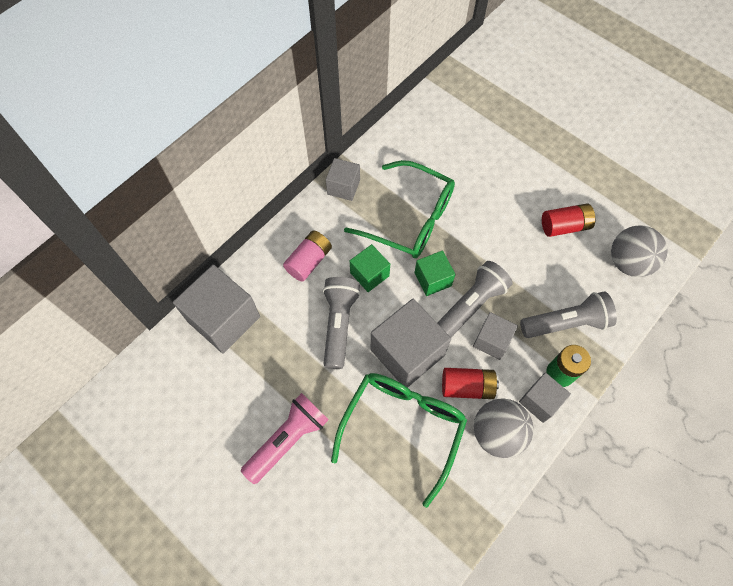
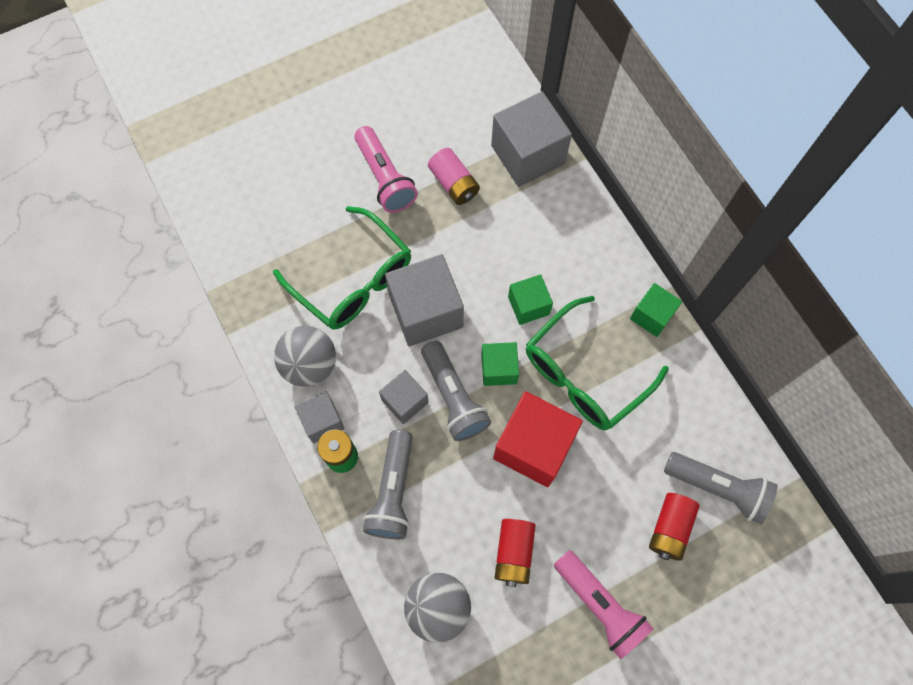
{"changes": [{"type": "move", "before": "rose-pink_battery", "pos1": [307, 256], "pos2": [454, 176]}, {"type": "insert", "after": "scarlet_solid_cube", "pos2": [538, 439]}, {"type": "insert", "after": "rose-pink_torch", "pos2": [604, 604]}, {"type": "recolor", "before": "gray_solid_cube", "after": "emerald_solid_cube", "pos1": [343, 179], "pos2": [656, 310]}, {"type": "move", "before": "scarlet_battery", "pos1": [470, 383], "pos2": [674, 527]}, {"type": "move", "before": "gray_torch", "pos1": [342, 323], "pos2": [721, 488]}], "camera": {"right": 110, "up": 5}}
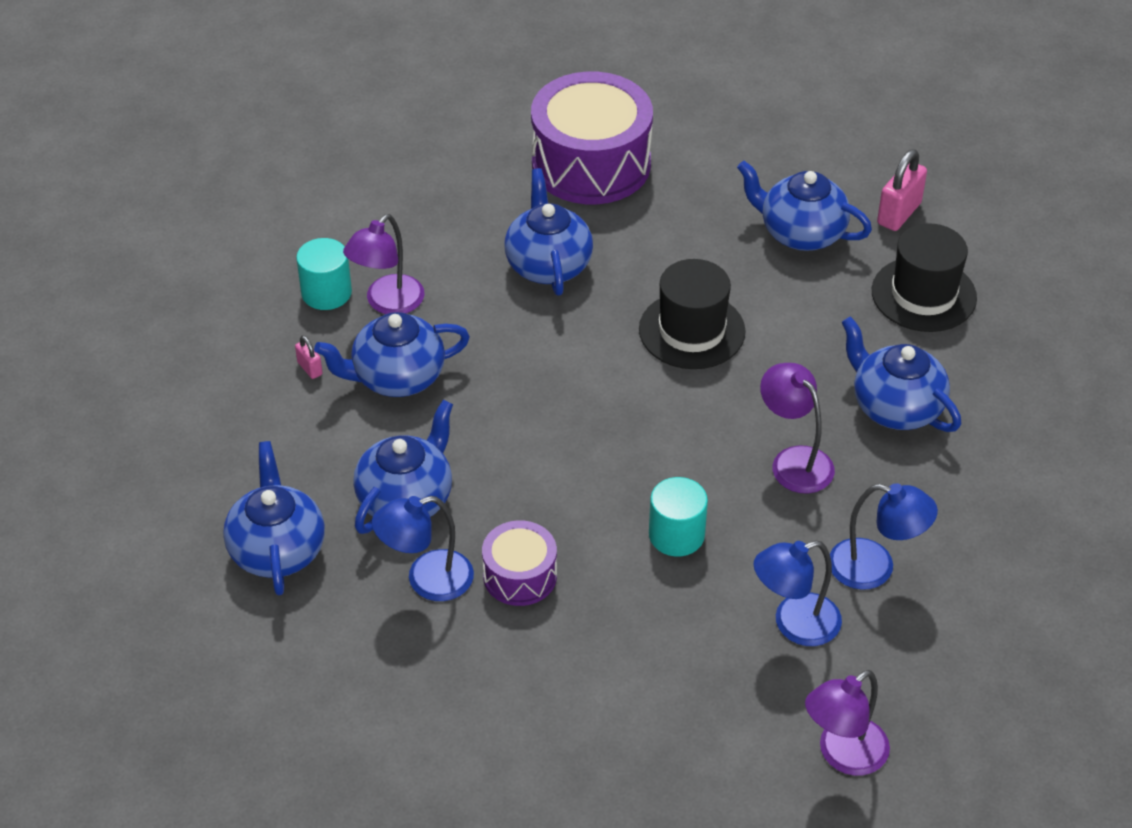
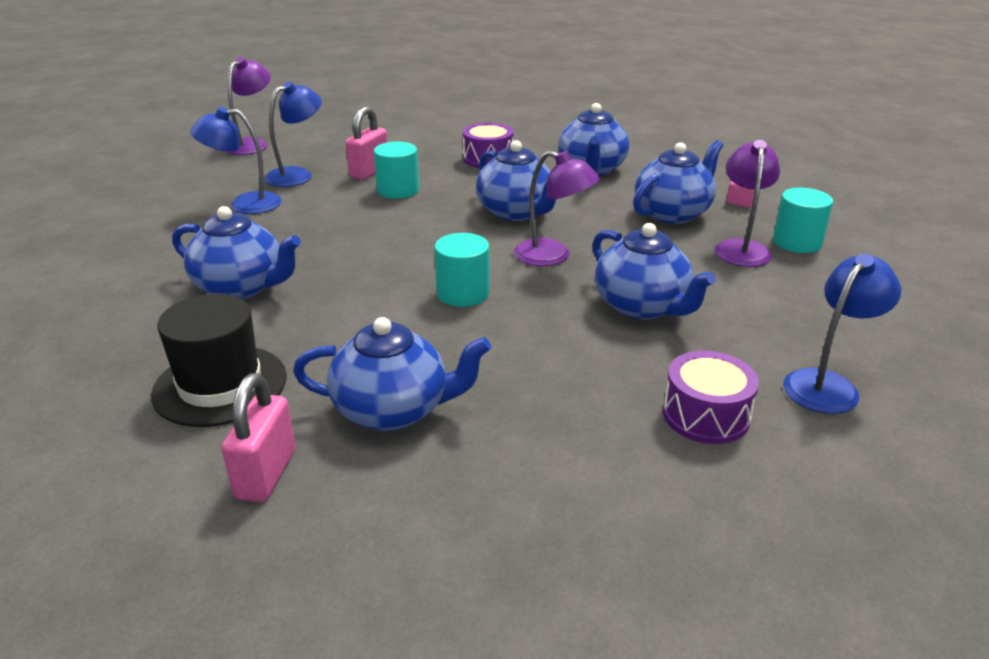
{"changes": [{"type": "insert", "after": "rose-pink_small_lock", "pos2": [366, 143]}, {"type": "replace", "before": "jet-black_tall_hat", "after": "aqua_cylinder", "pos1": [692, 314], "pos2": [462, 270]}, {"type": "move", "before": "cobalt_tea_pot", "pos1": [274, 518], "pos2": [516, 180]}, {"type": "move", "before": "royal_purple_reading_lamp", "pos1": [797, 428], "pos2": [557, 208]}, {"type": "resize", "before": "royal_purple_toy_drum", "pos1": [592, 138], "pos2": [711, 397], "scale": 0.52}, {"type": "move", "before": "cobalt_reading_lamp", "pos1": [423, 548], "pos2": [842, 334]}], "camera": {"right": 155, "up": -15}}
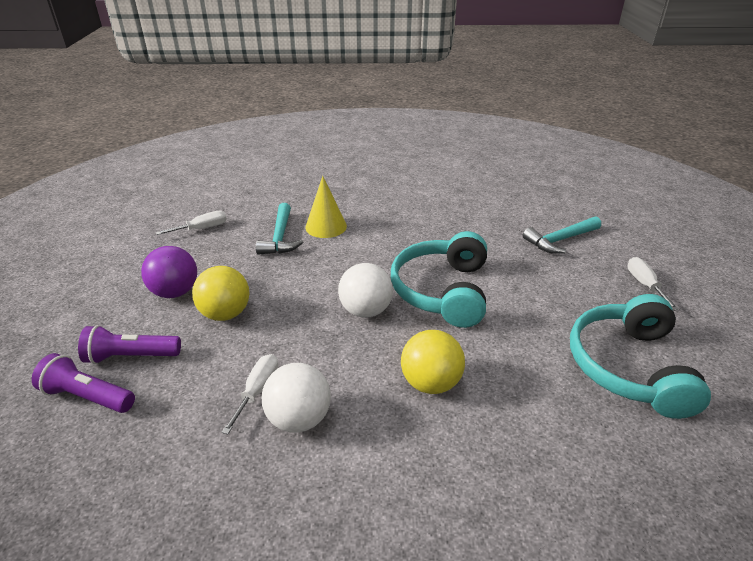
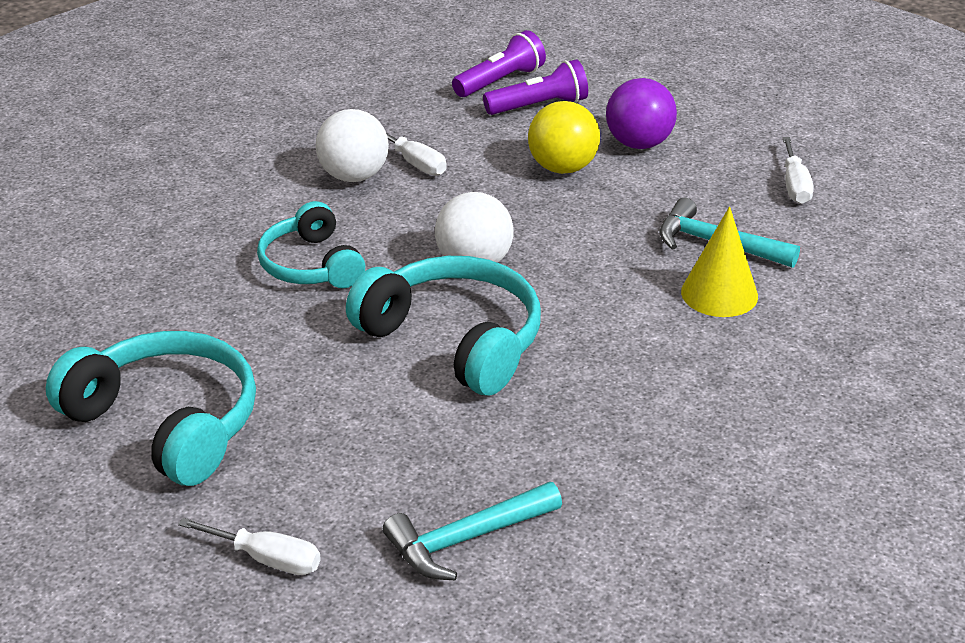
{"changes": [{"type": "replace", "before": "yellow_sphere", "after": "aqua_over-ear_headphones", "pos1": [433, 362], "pos2": [311, 244]}, {"type": "rotate", "before": "aqua_carpenter's_hammer", "pos1": [562, 235], "pos2": [472, 531], "turn": -120}, {"type": "rotate", "before": "royal_purple_torch", "pos1": [129, 344], "pos2": [535, 87], "turn": 45}], "camera": {"right": 120, "up": 0}}
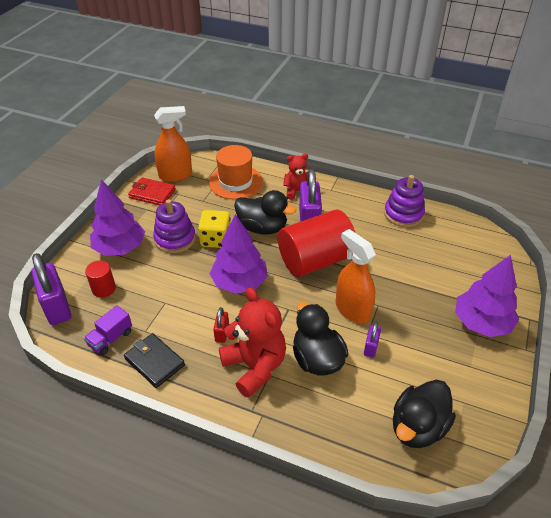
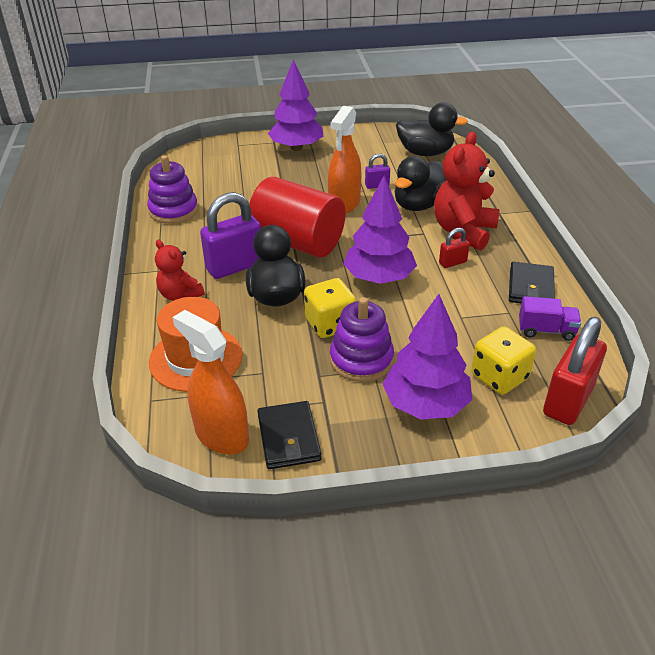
{"changes": [{"type": "recolor", "before": "scarlet_wallet", "after": "jet-black_wallet", "pos1": [152, 191], "pos2": [289, 435]}, {"type": "replace", "before": "scarlet_cylinder", "after": "yellow_dice", "pos1": [100, 279], "pos2": [503, 361]}, {"type": "recolor", "before": "royal_purple_small_lock", "after": "scarlet_small_lock", "pos1": [51, 289], "pos2": [575, 371]}], "camera": {"right": -120, "up": -5}}
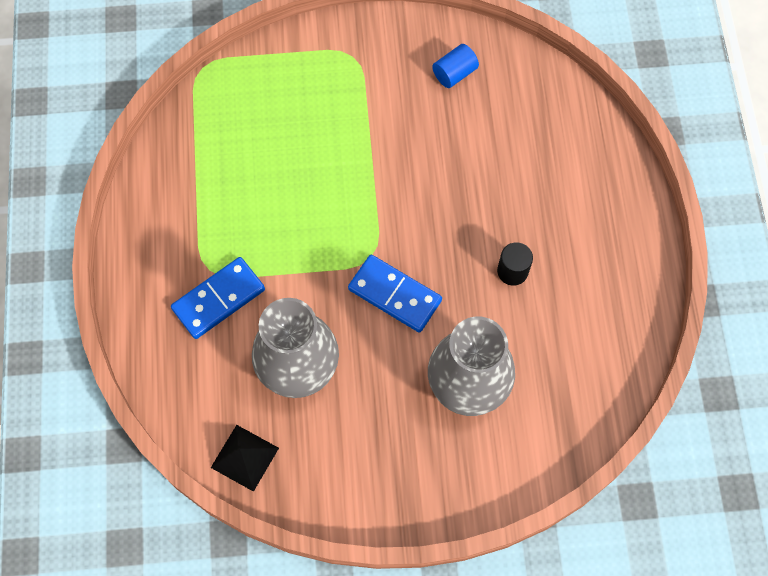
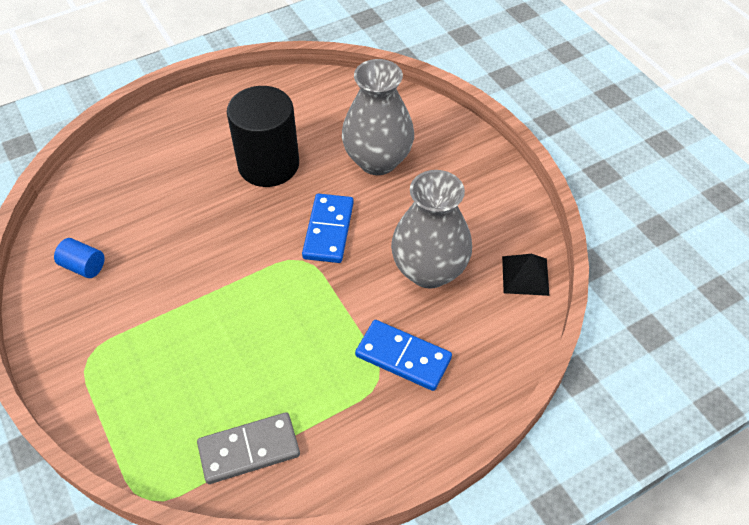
{"changes": [{"type": "insert", "after": "gray_domino_tile", "pos2": [248, 448]}, {"type": "resize", "before": "jet-black_cylinder", "pos1": [515, 264], "pos2": [263, 136], "scale": 2.29}], "camera": {"right": -115, "up": -15}}
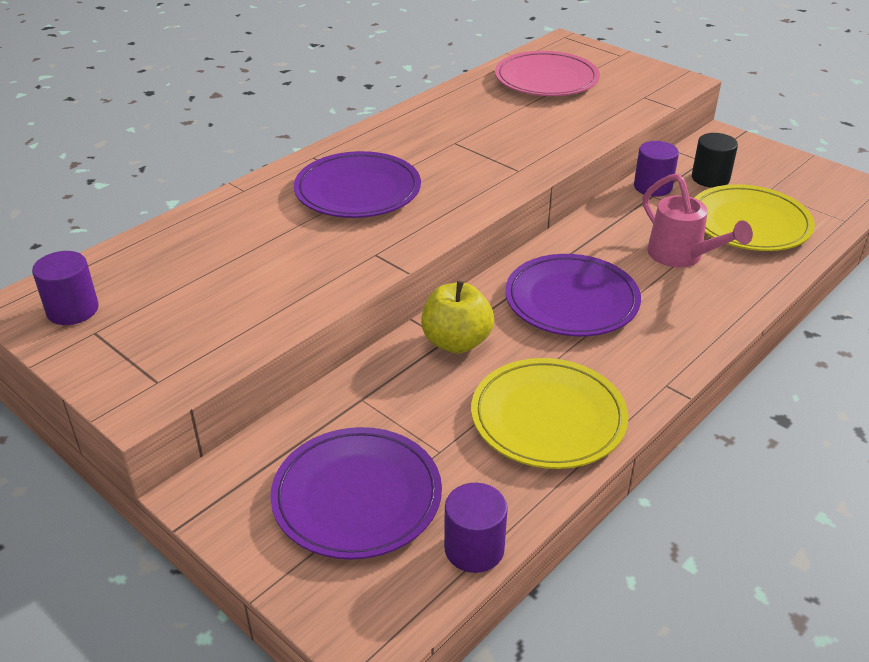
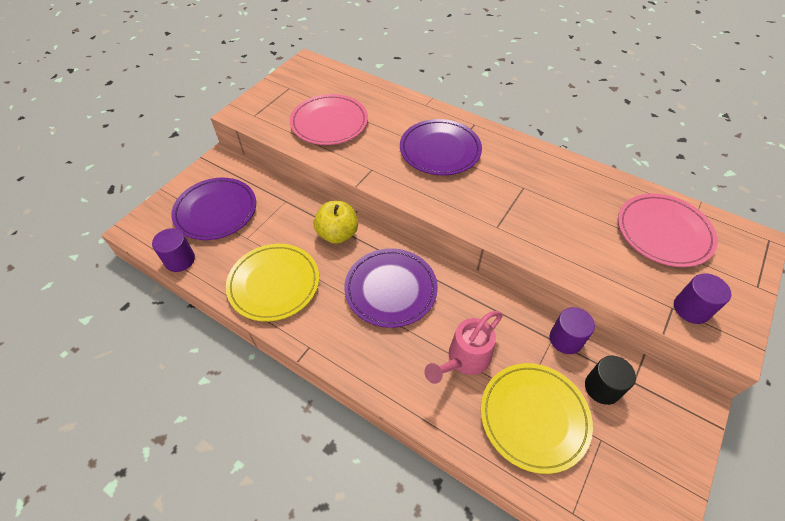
{"changes": [{"type": "insert", "after": "rose-pink_flat_dish", "pos2": [329, 119]}, {"type": "move", "before": "royal_purple_cylinder", "pos1": [65, 288], "pos2": [702, 298]}], "camera": {"right": 80, "up": 15}}
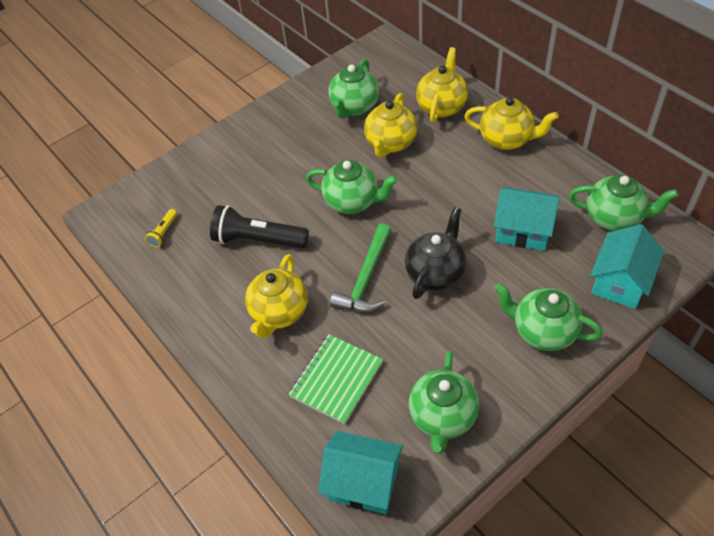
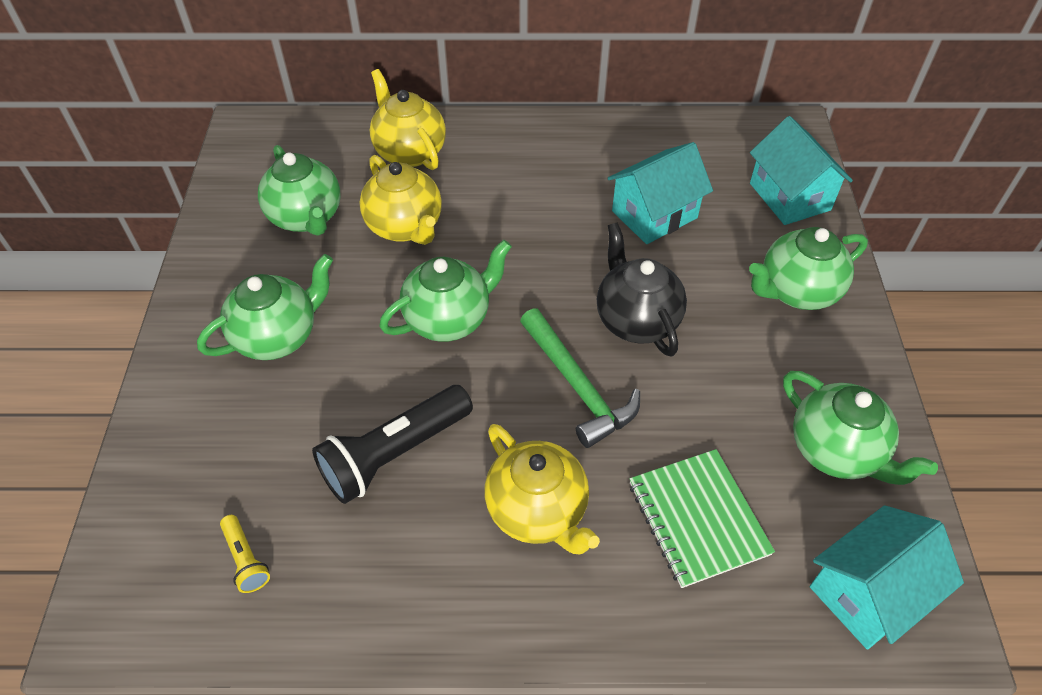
{"changes": [{"type": "move", "before": "emerald_tea_pot", "pos1": [624, 203], "pos2": [265, 307]}, {"type": "delete", "before": "yellow_tea_pot", "pos1": [511, 123]}], "camera": {"right": -55, "up": 0}}
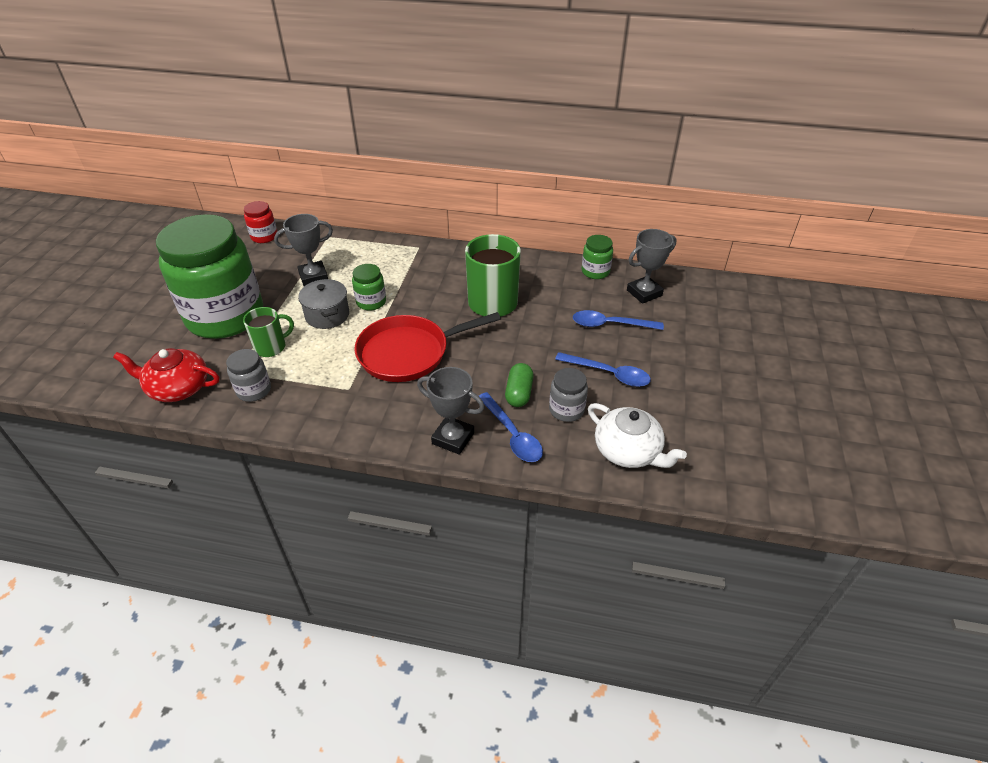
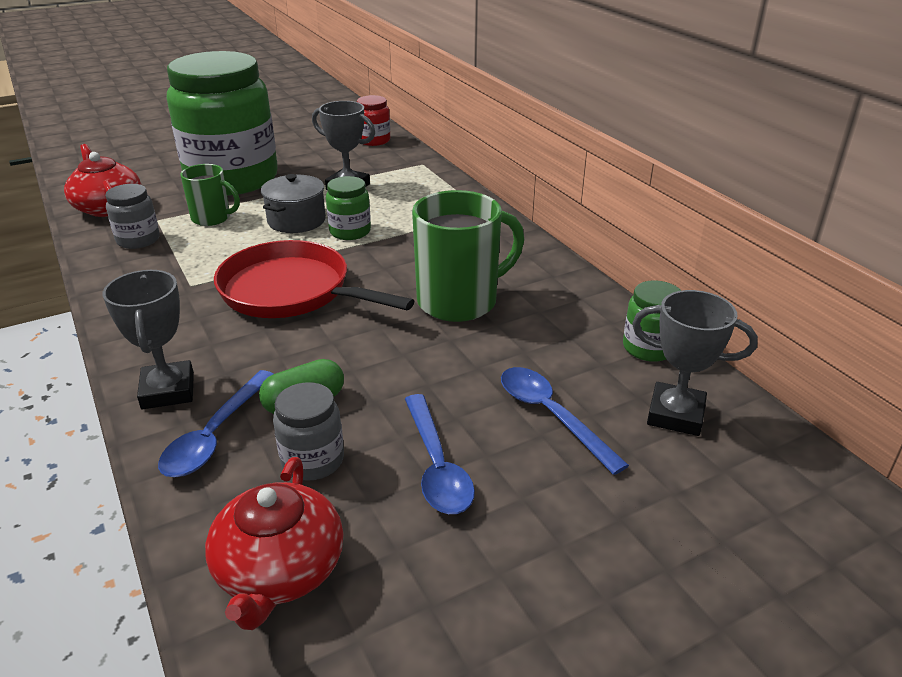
{"changes": [{"type": "recolor", "before": "white_tea_pot", "after": "scarlet_tea_pot", "pos1": [637, 435], "pos2": [274, 543]}], "camera": {"right": 50, "up": -10}}
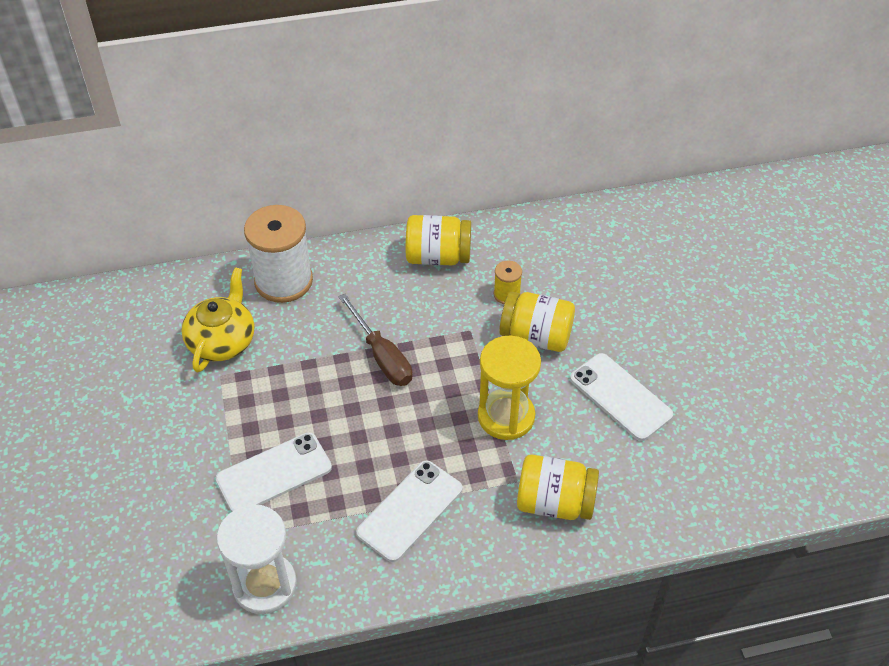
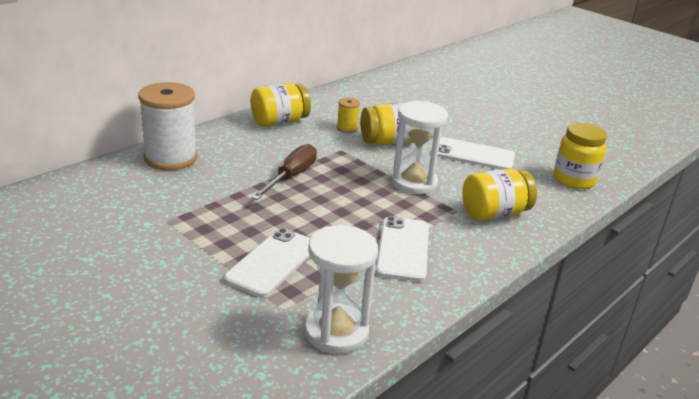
{"changes": [{"type": "rotate", "before": "russet_hand_screwdriver", "pos1": [375, 340], "pos2": [284, 172], "turn": -90}, {"type": "recolor", "before": "yellow_sand_timer", "after": "white_sand_timer", "pos1": [509, 388], "pos2": [419, 147]}, {"type": "insert", "after": "yellow_preserve_jar", "pos2": [580, 156]}, {"type": "delete", "before": "yellow_tea_pot", "pos1": [218, 320]}], "camera": {"right": -35, "up": -20}}
